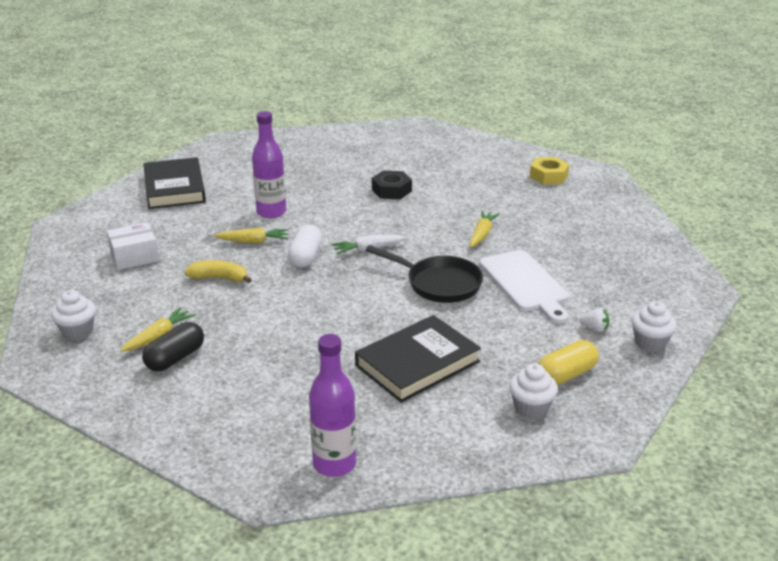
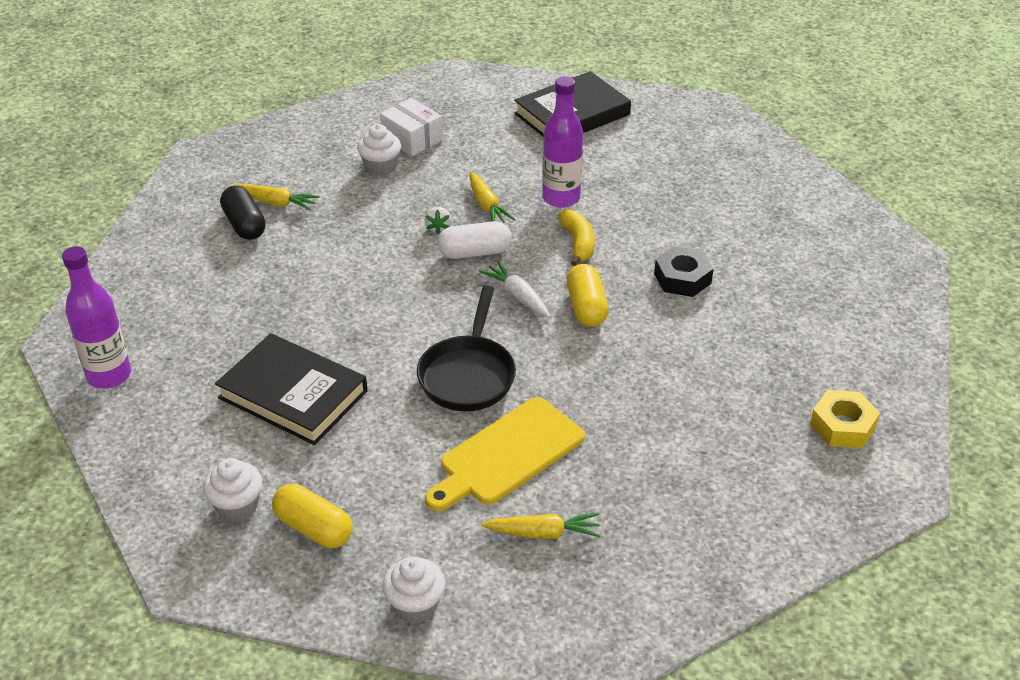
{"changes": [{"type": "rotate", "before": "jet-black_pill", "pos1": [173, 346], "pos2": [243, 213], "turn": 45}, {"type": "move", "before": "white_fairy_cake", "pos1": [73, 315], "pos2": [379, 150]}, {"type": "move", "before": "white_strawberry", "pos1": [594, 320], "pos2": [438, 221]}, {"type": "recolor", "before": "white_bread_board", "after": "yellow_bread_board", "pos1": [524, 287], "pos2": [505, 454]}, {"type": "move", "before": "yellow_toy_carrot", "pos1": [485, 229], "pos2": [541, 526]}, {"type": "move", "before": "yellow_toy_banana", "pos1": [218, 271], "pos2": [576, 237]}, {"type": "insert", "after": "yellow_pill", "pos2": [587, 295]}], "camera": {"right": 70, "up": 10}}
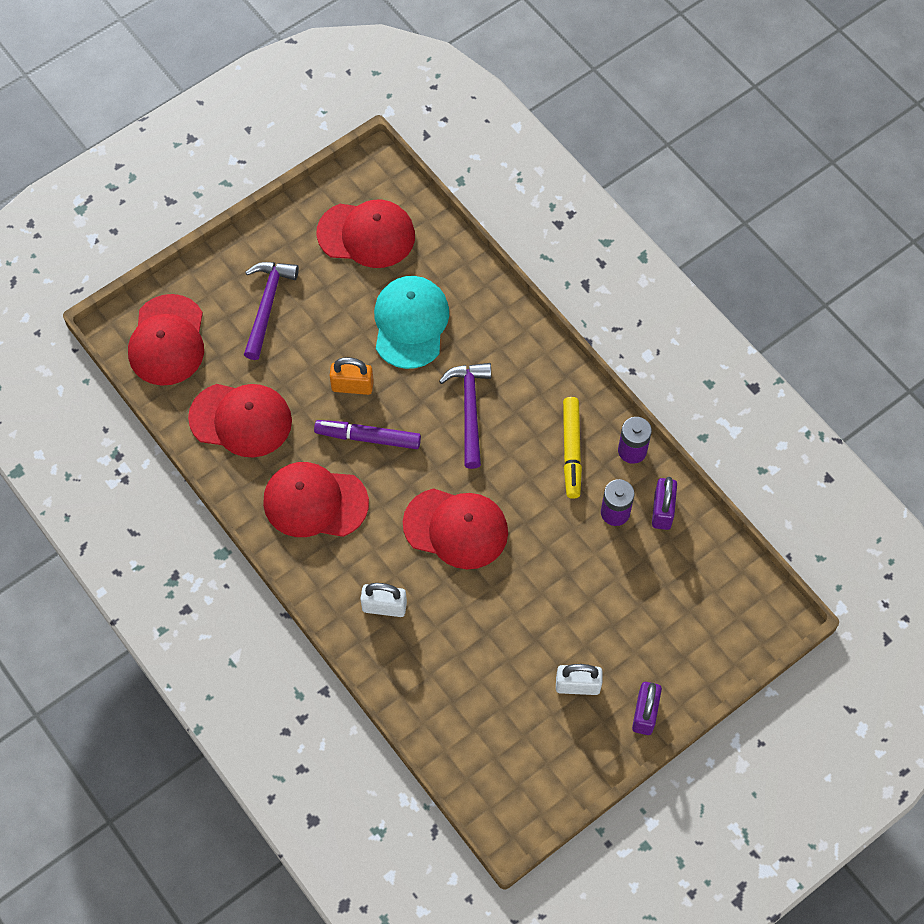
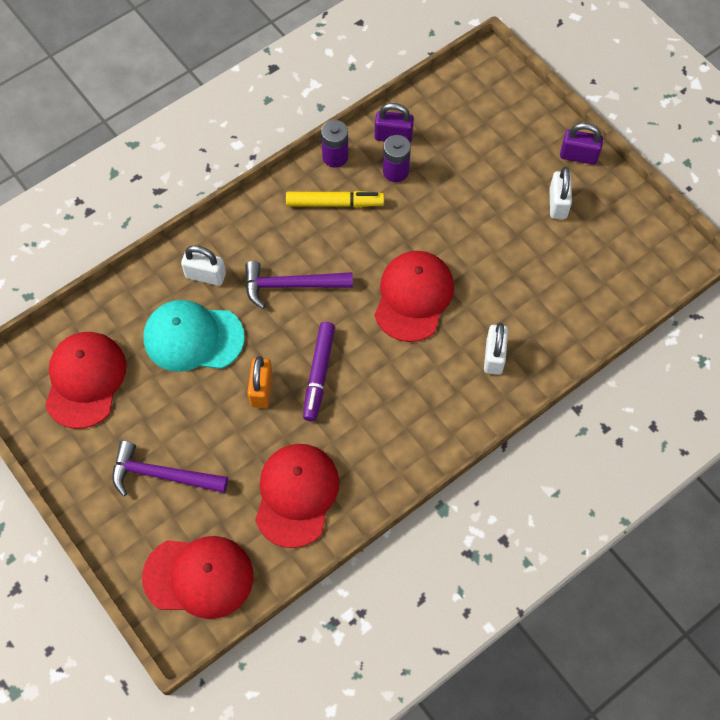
{"changes": [{"type": "insert", "after": "white_small_lock", "pos2": [203, 265]}, {"type": "delete", "before": "scarlet_peaked_cap", "pos1": [316, 499]}], "camera": {"right": -90, "up": 0}}
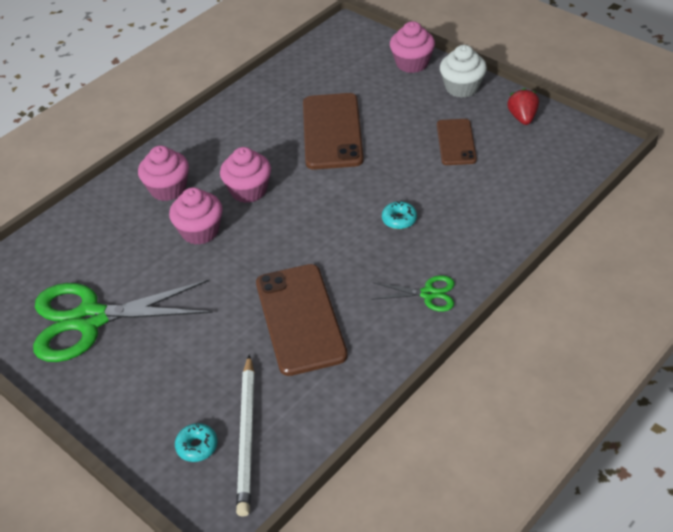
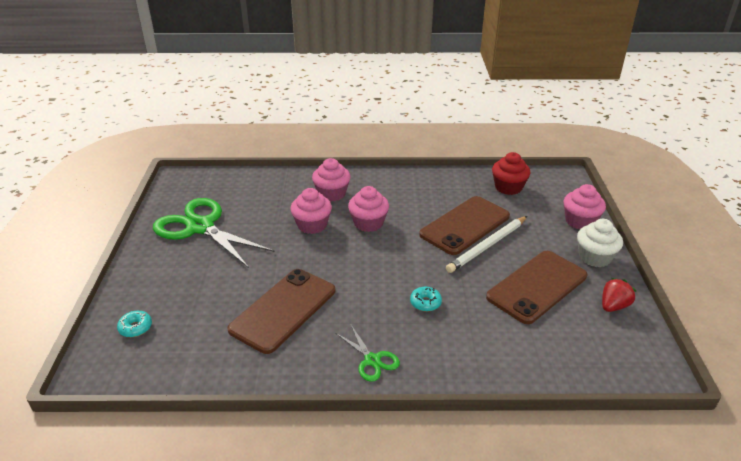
{"changes": [{"type": "move", "before": "white_wooden_pencil", "pos1": [245, 436], "pos2": [486, 244]}, {"type": "resize", "before": "russet_mobile_phone", "pos1": [457, 142], "pos2": [536, 287], "scale": 1.68}, {"type": "insert", "after": "scarlet_fairy_cake", "pos2": [511, 173]}], "camera": {"right": 45, "up": -10}}
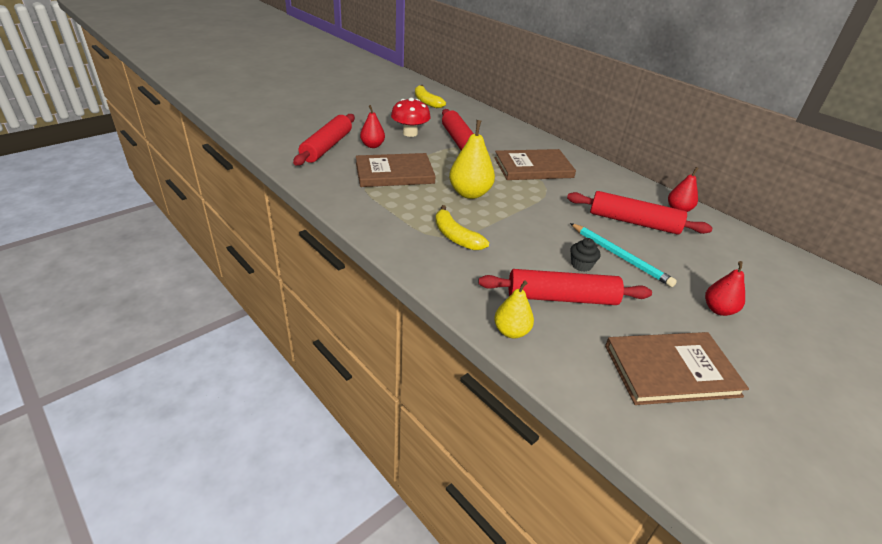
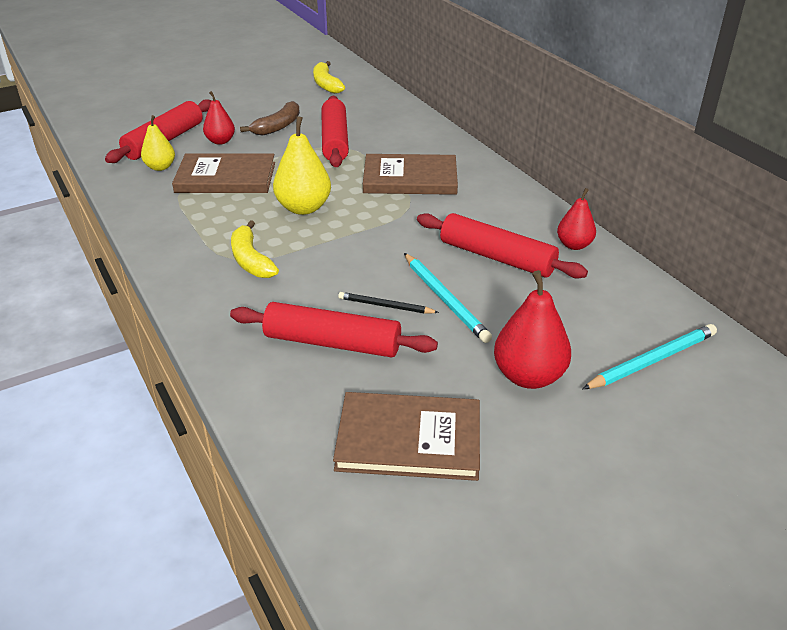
{"changes": [{"type": "move", "before": "yellow_toy_pear", "pos1": [514, 309], "pos2": [158, 143]}, {"type": "replace", "before": "scarlet_mushroom", "after": "russet_toy_banana", "pos1": [411, 117], "pos2": [270, 118]}, {"type": "replace", "before": "jet-black_fairy_cake", "after": "jet-black_wooden_pencil", "pos1": [585, 255], "pos2": [388, 303]}, {"type": "resize", "before": "scarlet_toy_pear", "pos1": [725, 288], "pos2": [532, 329], "scale": 1.61}, {"type": "insert", "after": "aqua_wooden_pencil", "pos2": [650, 356]}], "camera": {"right": 15, "up": 0}}
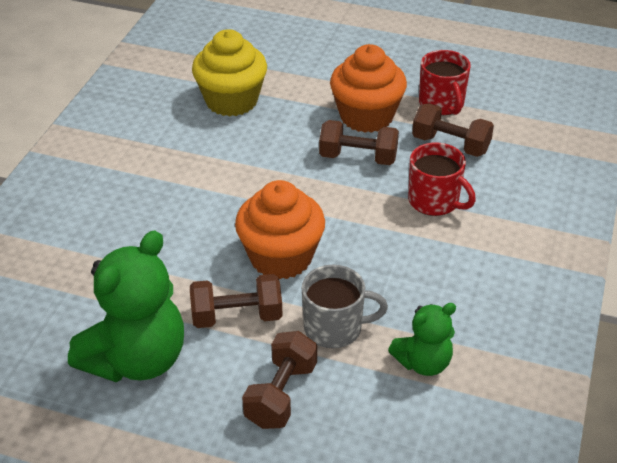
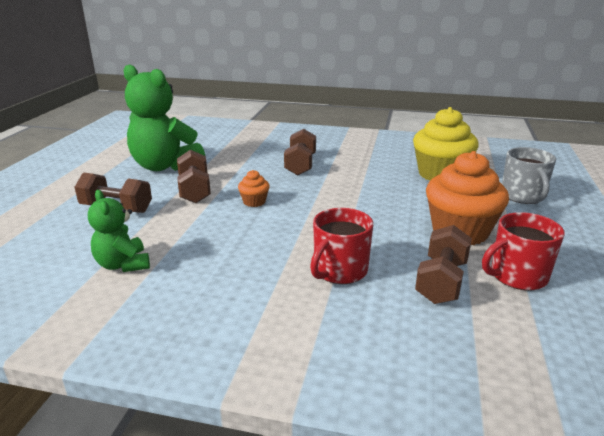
{"changes": [{"type": "resize", "before": "orange-coloured_fairy_cake", "pos1": [280, 229], "pos2": [254, 188], "scale": 0.45}, {"type": "move", "before": "russet_dumbbell", "pos1": [359, 142], "pos2": [300, 152]}, {"type": "move", "before": "gray_coffee_mug", "pos1": [345, 306], "pos2": [529, 175]}], "camera": {"right": 85, "up": -15}}
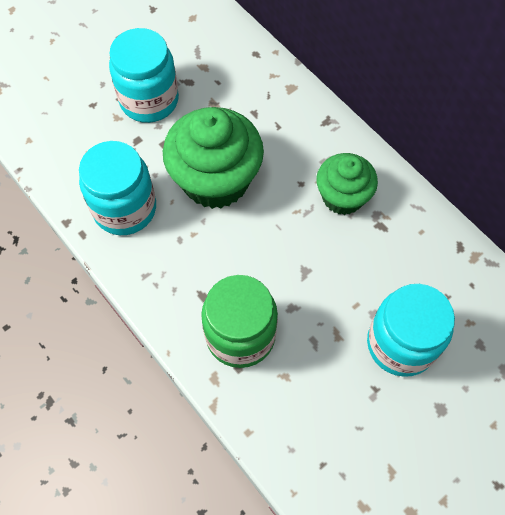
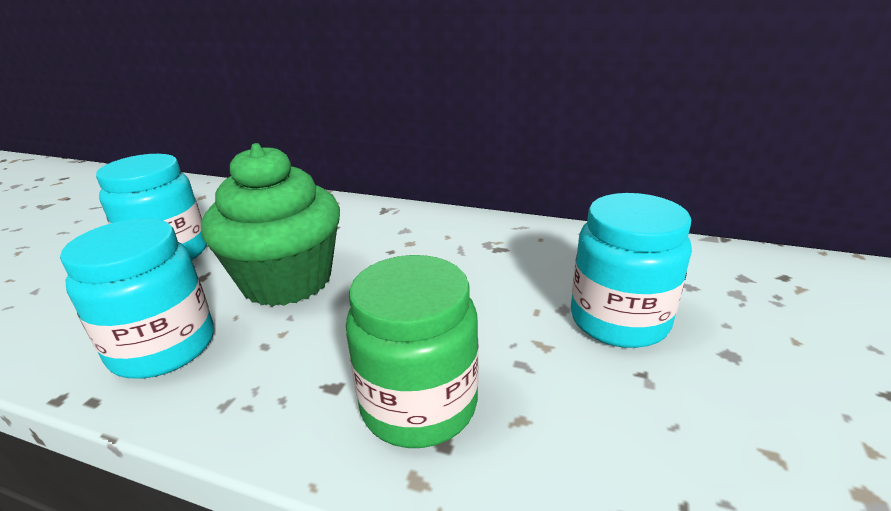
{"changes": [{"type": "delete", "before": "emerald_fairy_cake", "pos1": [347, 184]}], "camera": {"right": -30, "up": -35}}
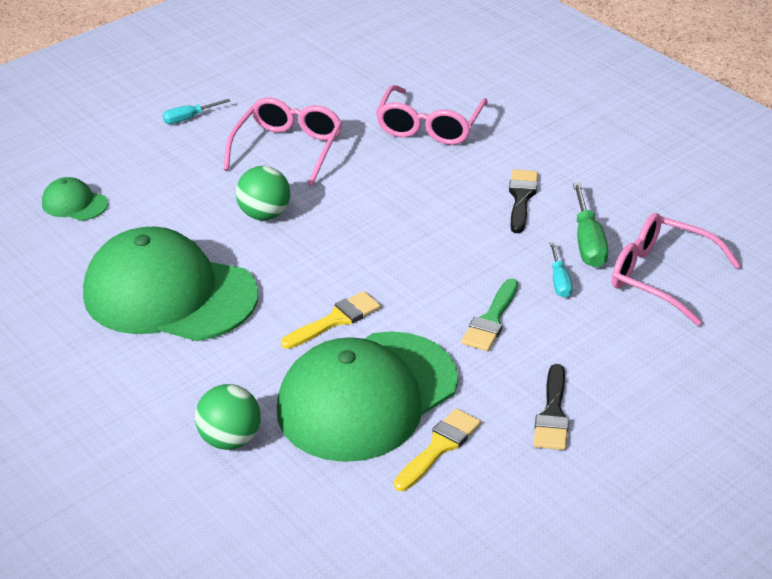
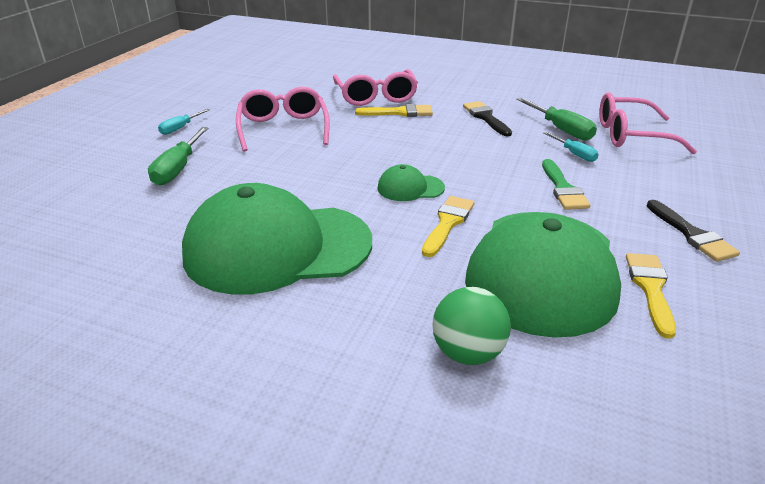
{"changes": [{"type": "insert", "after": "emerald_hand_screwdriver", "pos2": [178, 156]}, {"type": "insert", "after": "yellow_paint_brush", "pos2": [394, 110]}, {"type": "move", "before": "emerald_peaked_cap", "pos1": [75, 199], "pos2": [411, 182]}, {"type": "delete", "before": "emerald_sphere", "pos1": [263, 193]}], "camera": {"right": -30, "up": -5}}
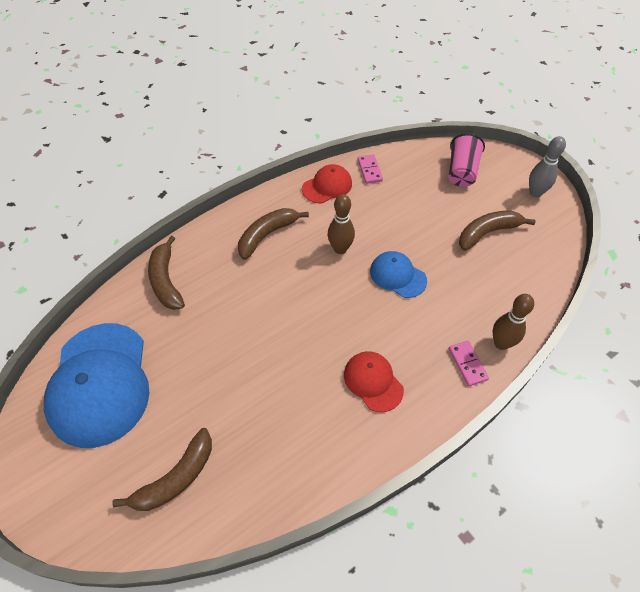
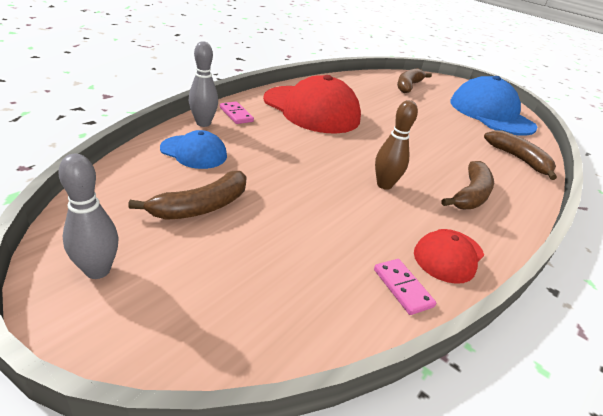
{"changes": [{"type": "move", "before": "cobalt_peaked_cap", "pos1": [398, 274], "pos2": [193, 149]}, {"type": "recolor", "before": "russet_tenpin", "after": "gray_tenpin", "pos1": [513, 322], "pos2": [203, 84]}, {"type": "resize", "before": "scarlet_peaked_cap", "pos1": [374, 381], "pos2": [312, 104], "scale": 1.98}, {"type": "delete", "before": "rose-pink_tumbler", "pos1": [466, 160]}], "camera": {"right": 160, "up": -20}}
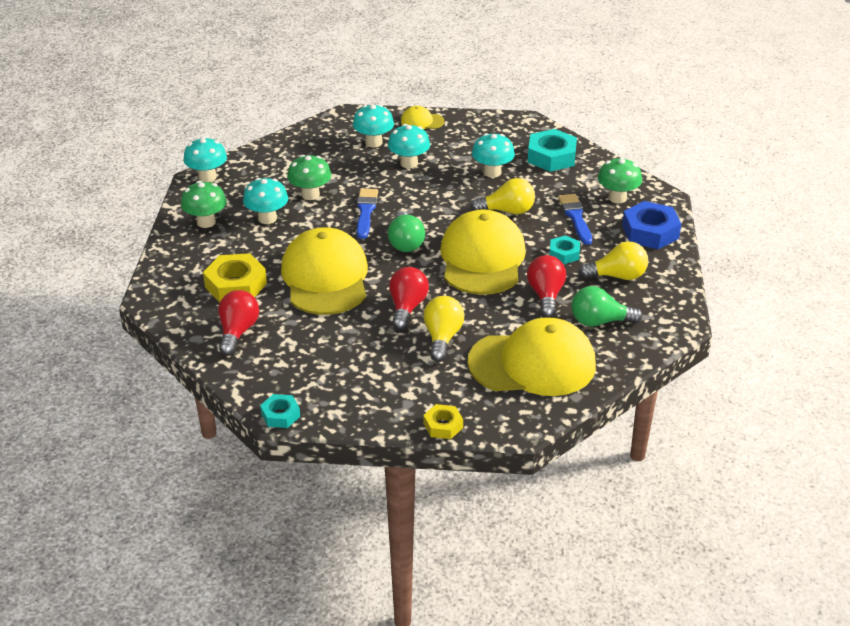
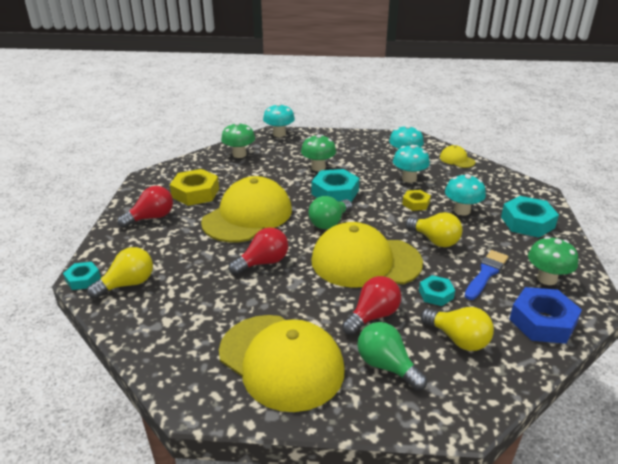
{"changes": [{"type": "move", "before": "yellow_bulb", "pos1": [444, 329], "pos2": [120, 273]}, {"type": "rotate", "before": "yellow_peaked_cap", "pos1": [483, 252], "pos2": [367, 255], "turn": -135}, {"type": "replace", "before": "cobalt_paint_brush", "after": "aqua_nut", "pos1": [367, 214], "pos2": [335, 185]}, {"type": "move", "before": "yellow_nut", "pos1": [443, 421], "pos2": [416, 200]}, {"type": "delete", "before": "aqua_mushroom", "pos1": [265, 201]}], "camera": {"right": 45, "up": -5}}
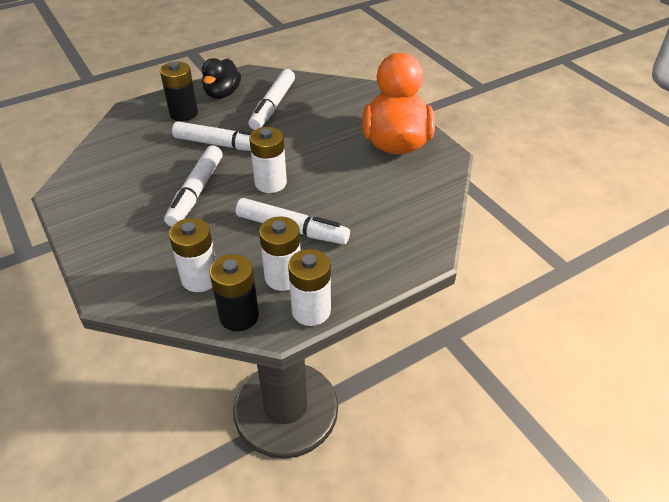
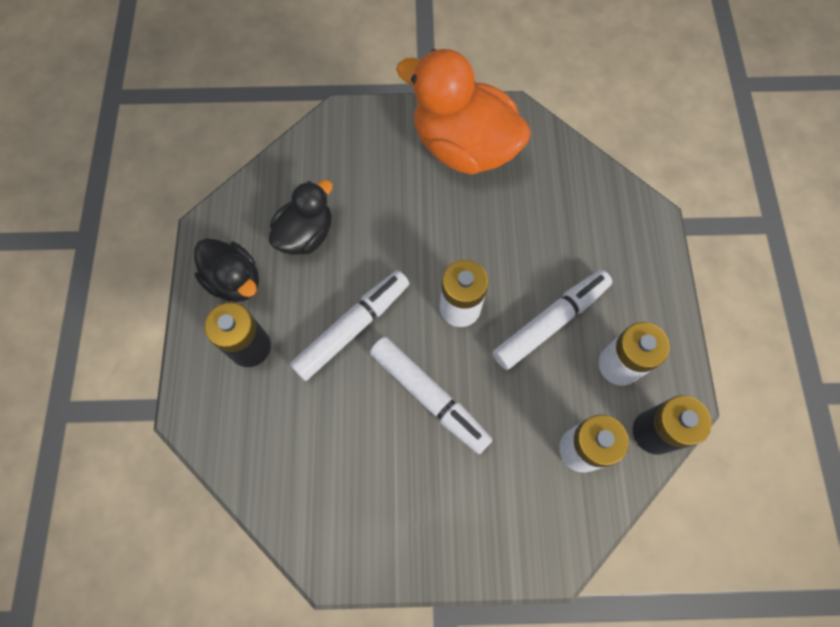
{"changes": [{"type": "replace", "before": "white_marker", "after": "jet-black_duck", "pos1": [272, 99], "pos2": [301, 217]}, {"type": "delete", "before": "white_battery", "pos1": [309, 287]}], "camera": {"right": -60, "up": 25}}
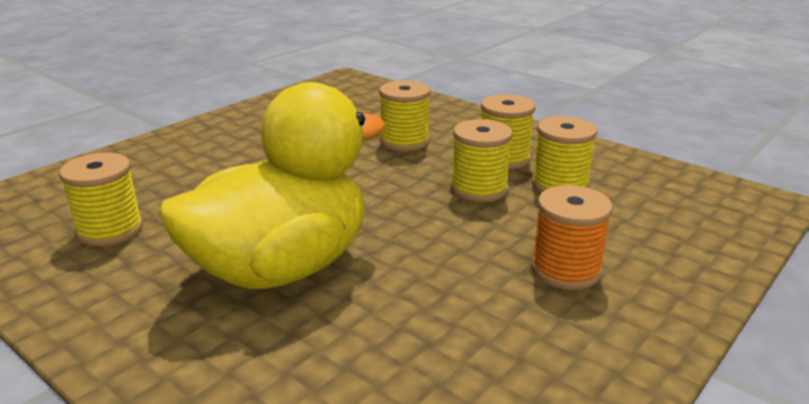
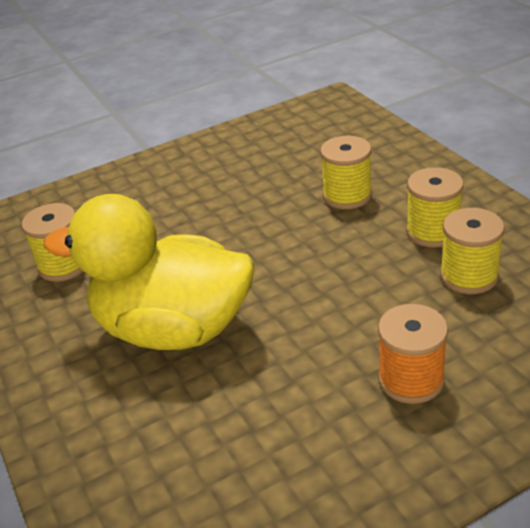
{"changes": [{"type": "rotate", "before": "yellow_duck", "pos1": [272, 185], "pos2": [148, 272], "turn": -150}, {"type": "delete", "before": "yellow_bobbin", "pos1": [482, 160]}], "camera": {"right": 25, "up": 10}}
